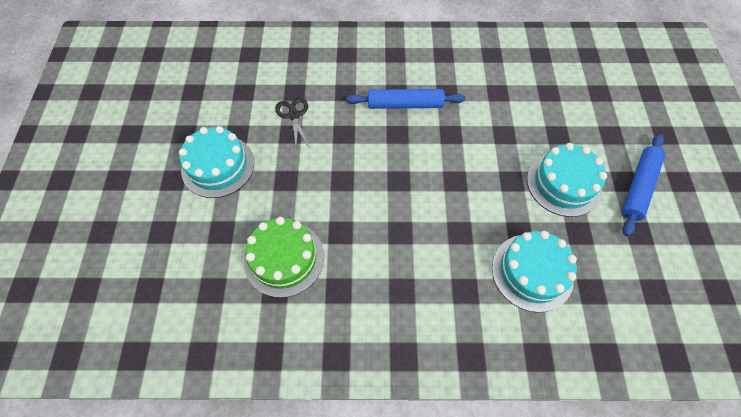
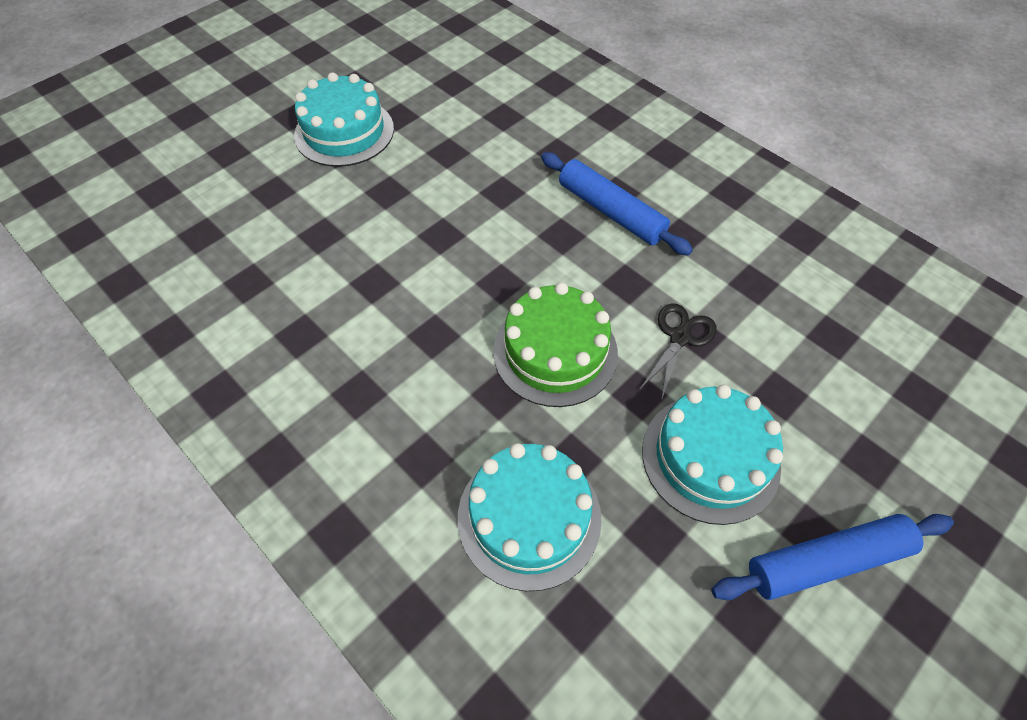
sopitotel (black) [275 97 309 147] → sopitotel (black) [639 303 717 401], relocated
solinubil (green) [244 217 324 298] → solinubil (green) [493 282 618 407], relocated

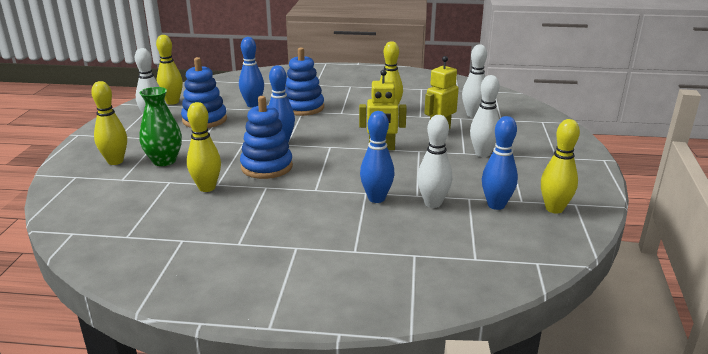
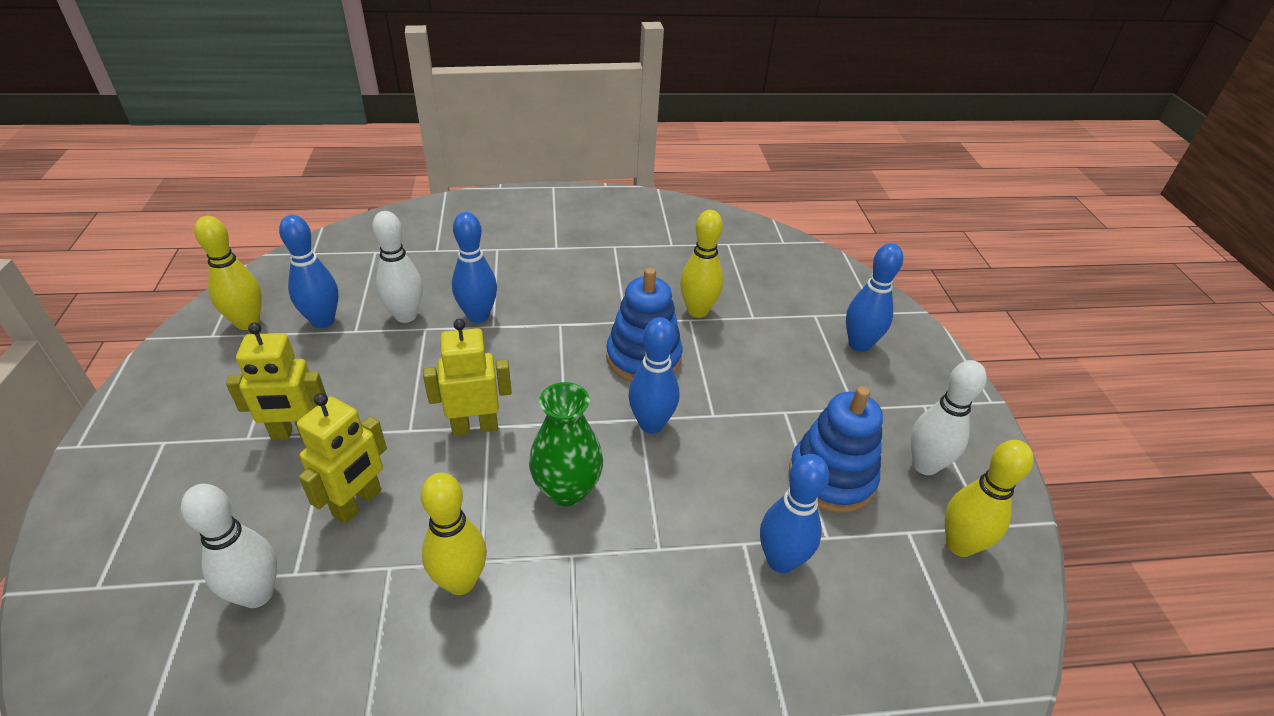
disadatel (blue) [285 47 324 116] → -
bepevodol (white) [470 75 500 157] → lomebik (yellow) [226 323 326 440]
bepevodol (yellow) [91 81 127 165] → bepevodol (blue) [846 243 903 352]
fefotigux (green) [139 87 182 166] → fefotigux (green) [529 382 603 506], relocated

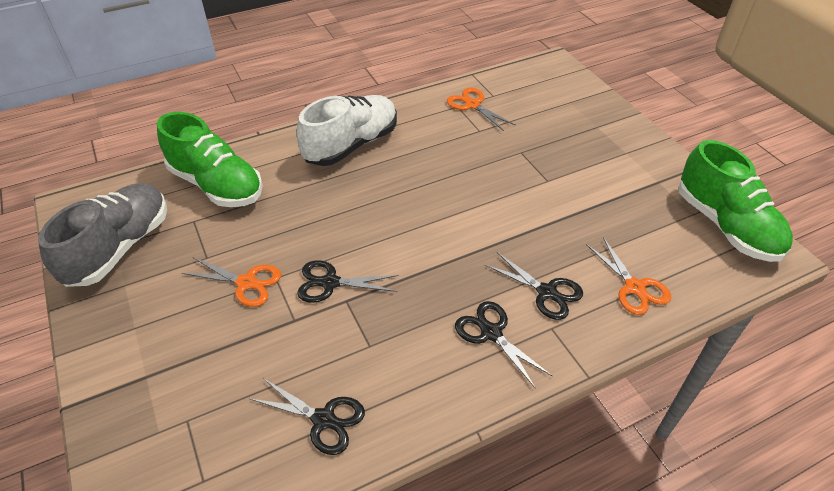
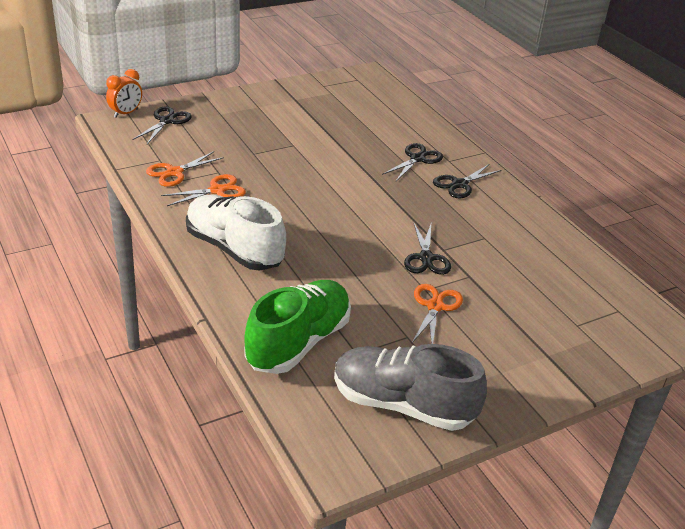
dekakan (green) [678 140 793 262] → -
sopitotel (orange) [586 237 671 315] → sopitotel (orange) [161 174 246 206], relocated
sopitotel (black) [250 378 365 455] → sopitotel (black) [133 107 192 144], relocated
- → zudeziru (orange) [106 69 142 118]

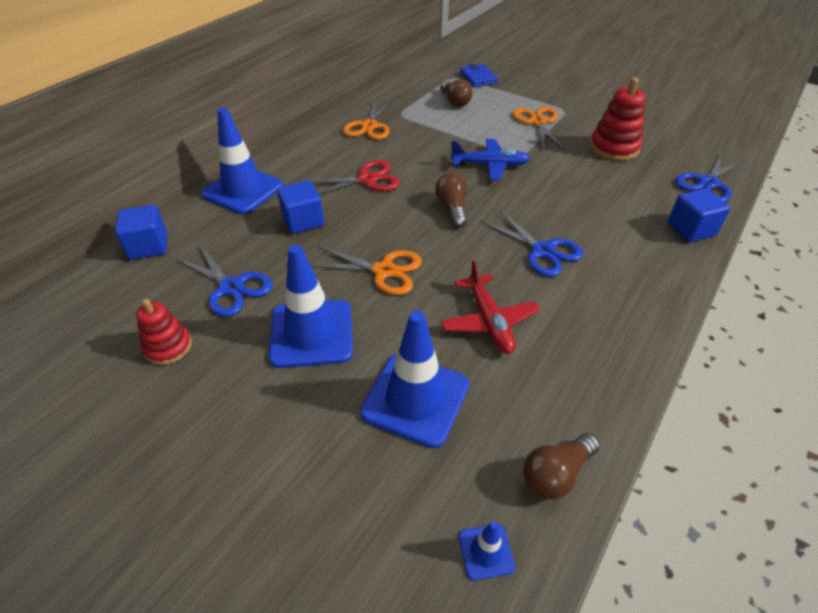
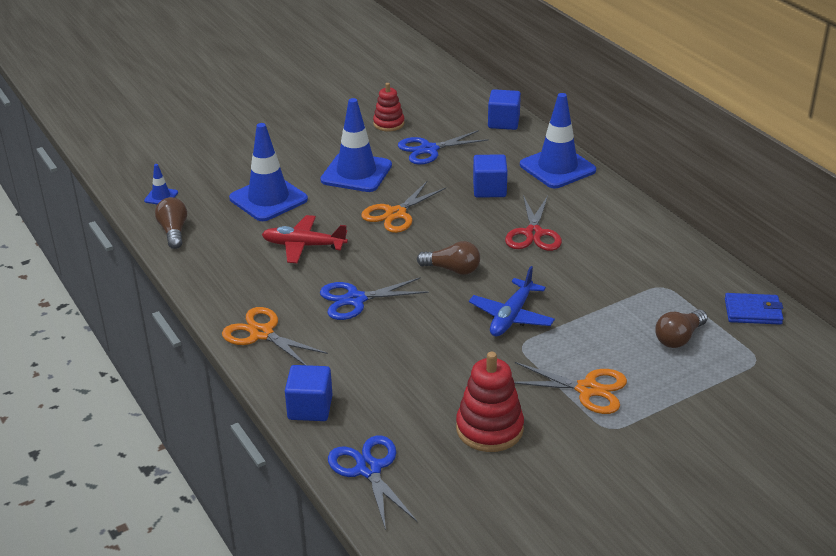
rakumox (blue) [460 64 498 87] → rakumox (blue) [725 293 783 325], relocated
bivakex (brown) [440 79 473 107] → bivakex (brown) [655 310 708 348], 45 degrees counterclockwise
sopitotel (orange) [343 100 393 140] → sopitotel (orange) [222 307 328 365], relocated

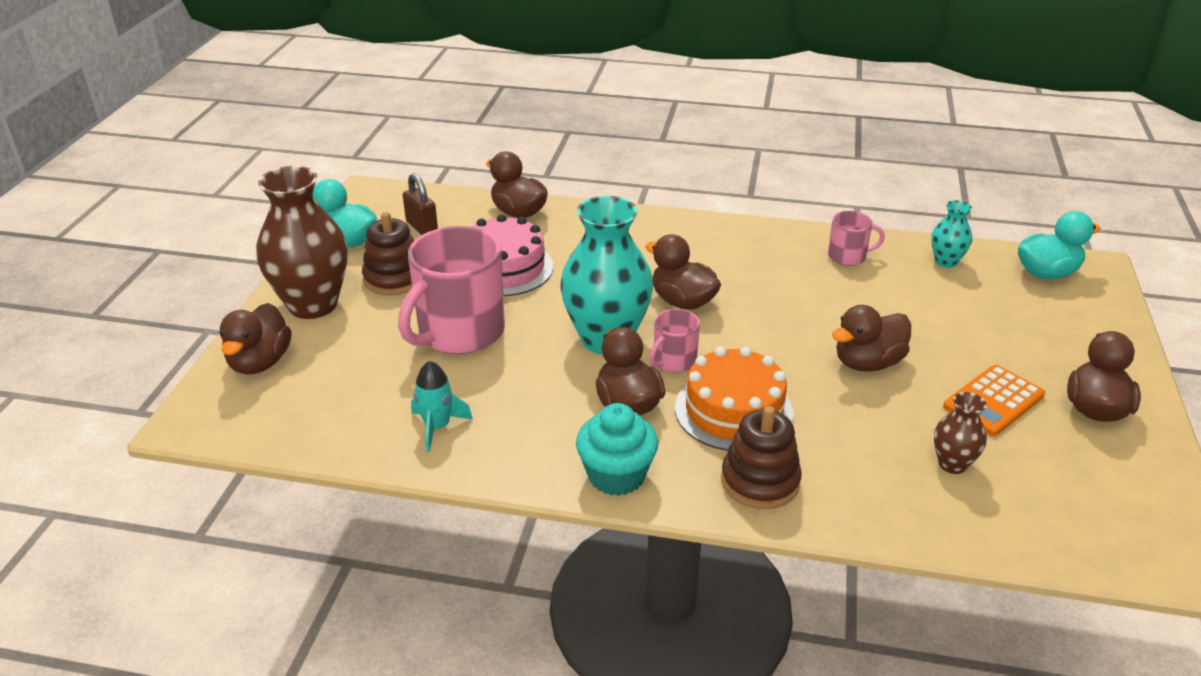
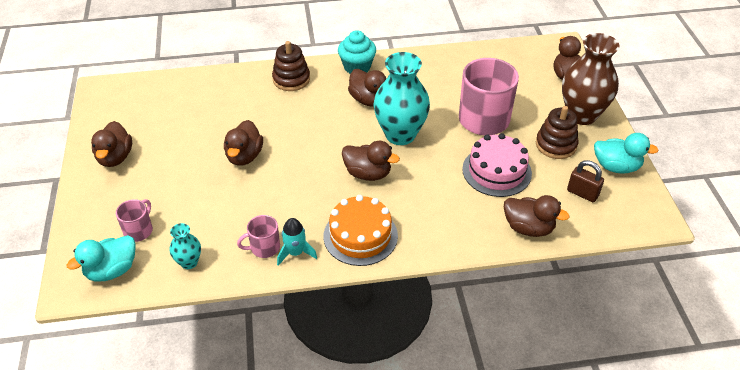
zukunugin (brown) [832 305 911 372] → zukunugin (brown) [224 120 263 166], 150 degrees clockwise
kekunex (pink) [649 309 700 373] → kekunex (pink) [116 199 153 242], relocated
solinubil (orange) [675 347 794 451] → solinubil (orange) [323 195 398 266], relocated
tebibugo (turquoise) [411 361 473 452] → tebibugo (turquoise) [277 218 317 266], relocated
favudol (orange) [943 365 1045 436] → -
fefotigux (brown) [934 392 987 474] → -

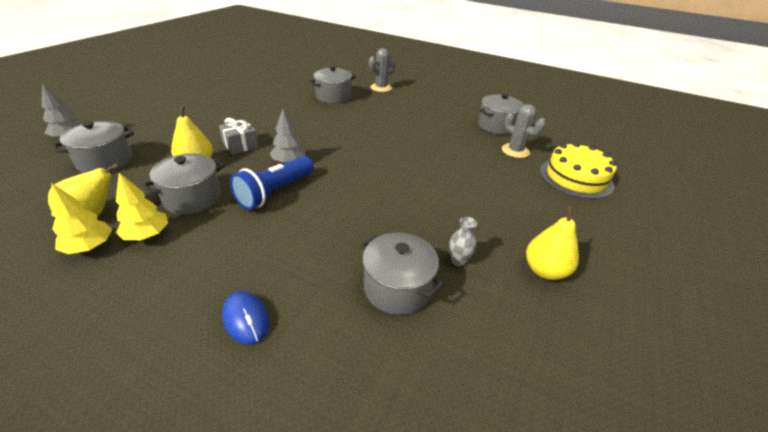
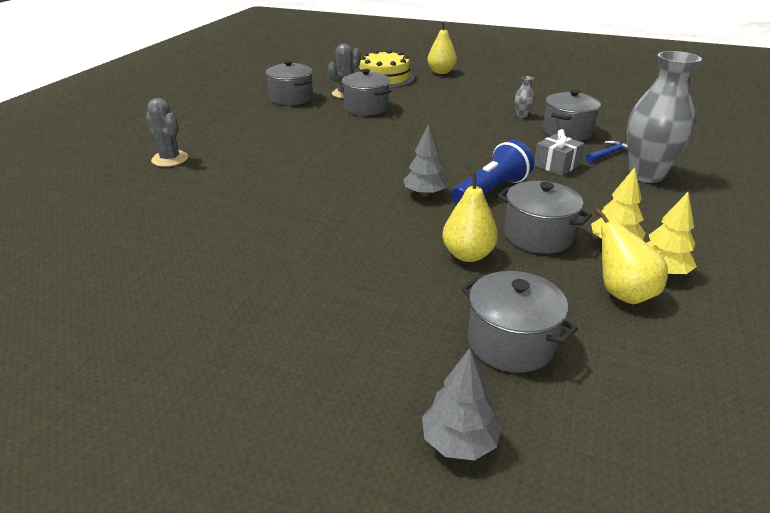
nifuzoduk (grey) [309 66 356 104] → nifuzoduk (grey) [341 69 391 116], relocated
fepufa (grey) [219 118 258 155] → fepufa (grey) [534 129 584 176], relocated
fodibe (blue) [230 156 314 210] → fodibe (blue) [451 140 534 205], 75 degrees counterclockwise
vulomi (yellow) [526 206 579 280] → vulomi (yellow) [427 21 457 74], relocated
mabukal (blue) [222 291 270 345] → fefotigux (grey) [627 51 702 183]
- → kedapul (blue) [585 140 628 163]

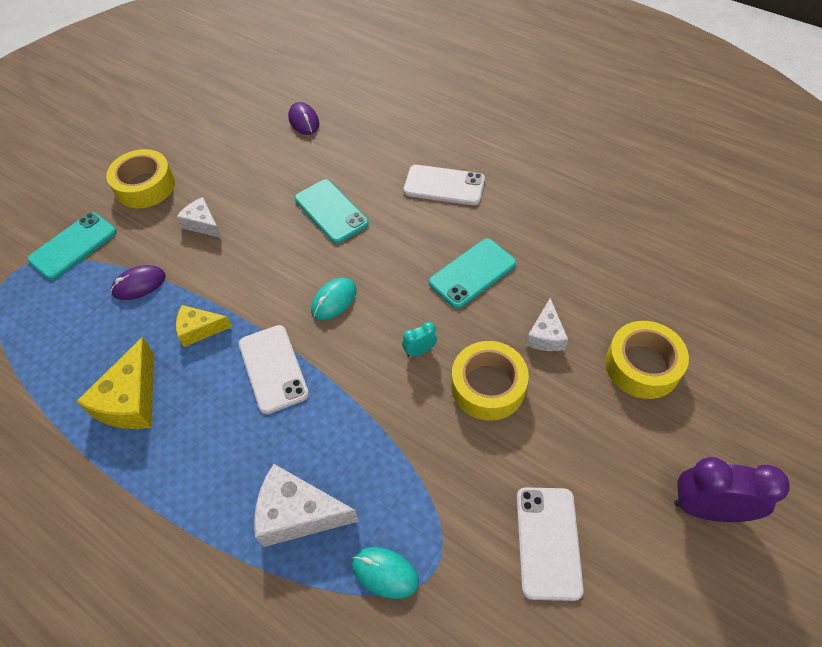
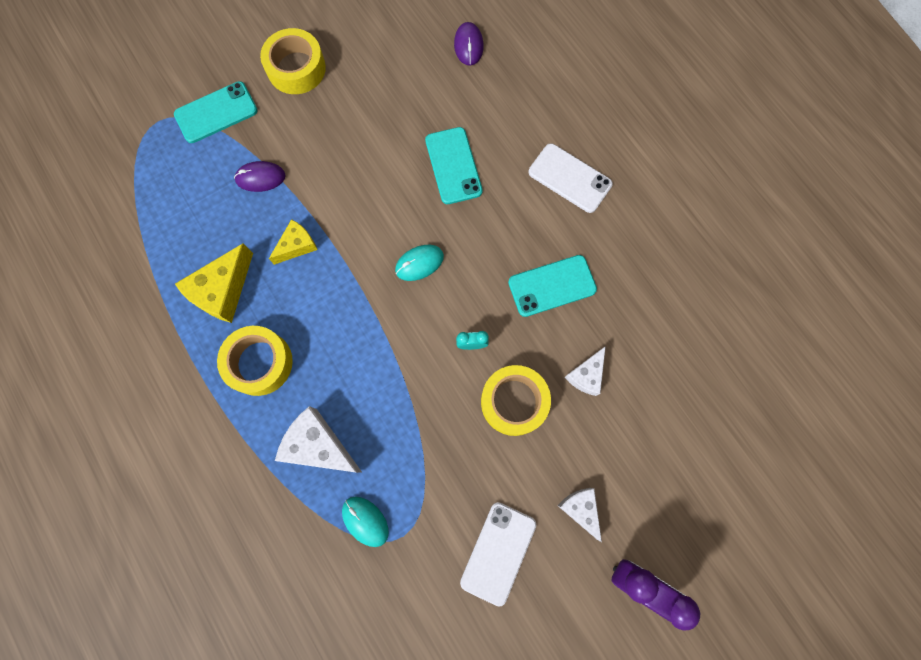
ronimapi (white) [177 197 222 238] → ronimapi (white) [558 488 602 542], relocated
ronimapi (yellow) [176 305 232 347] → ronimapi (yellow) [269 219 318 265], 120 degrees clockwise
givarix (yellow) [605 321 689 399] → givarix (yellow) [217 326 293 396], relocated
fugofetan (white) [239 325 309 414] → -

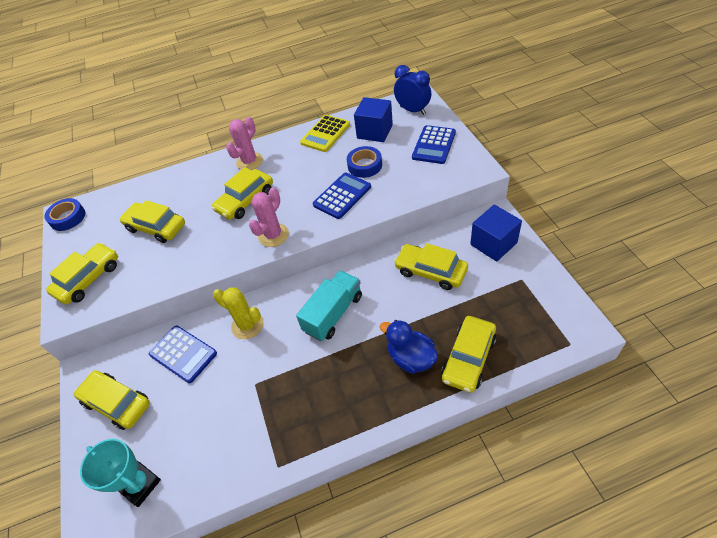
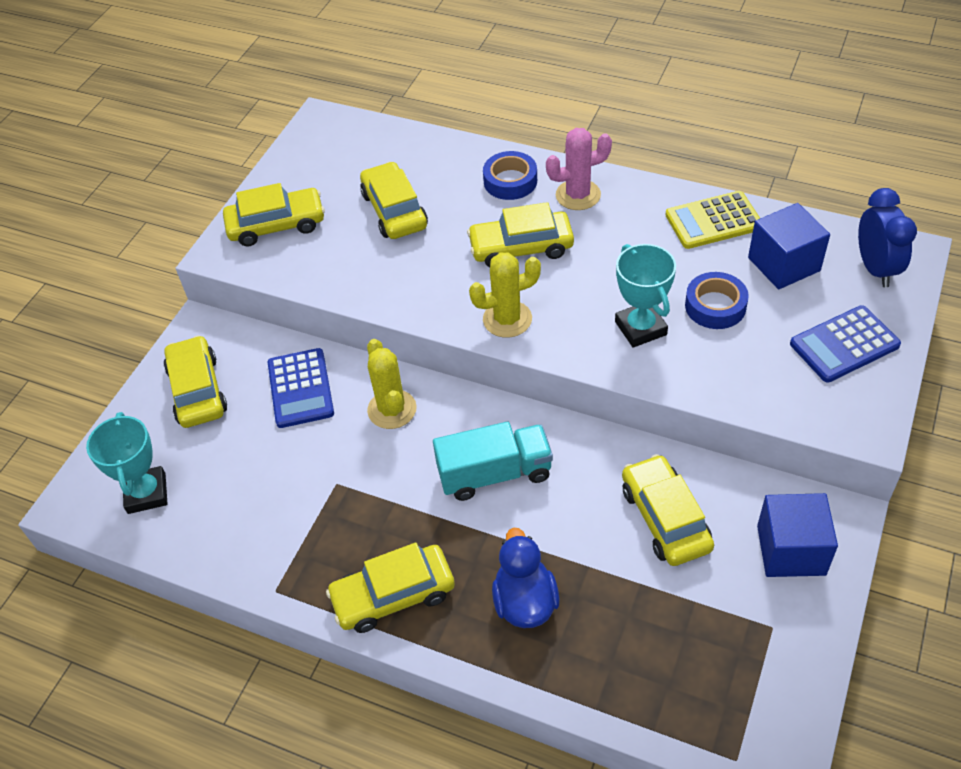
favudol (blue) [313 172 371 219] → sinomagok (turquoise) [615 244 676 348]
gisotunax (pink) [249 188 289 247] → gisotunax (yellow) [469 253 541 338]
givarix (blue) [44 198 85 231] → givarix (blue) [483 151 537 200], relocated
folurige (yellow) [441 316 497 393] → folurige (yellow) [326 543 455 633], relocated

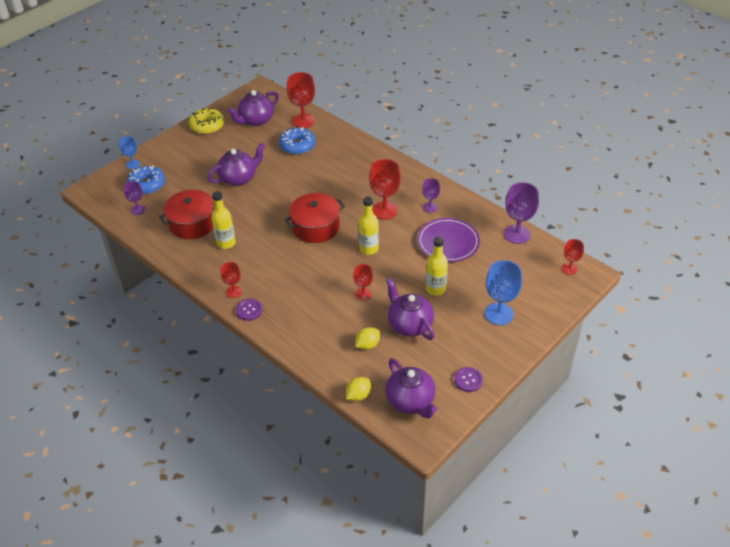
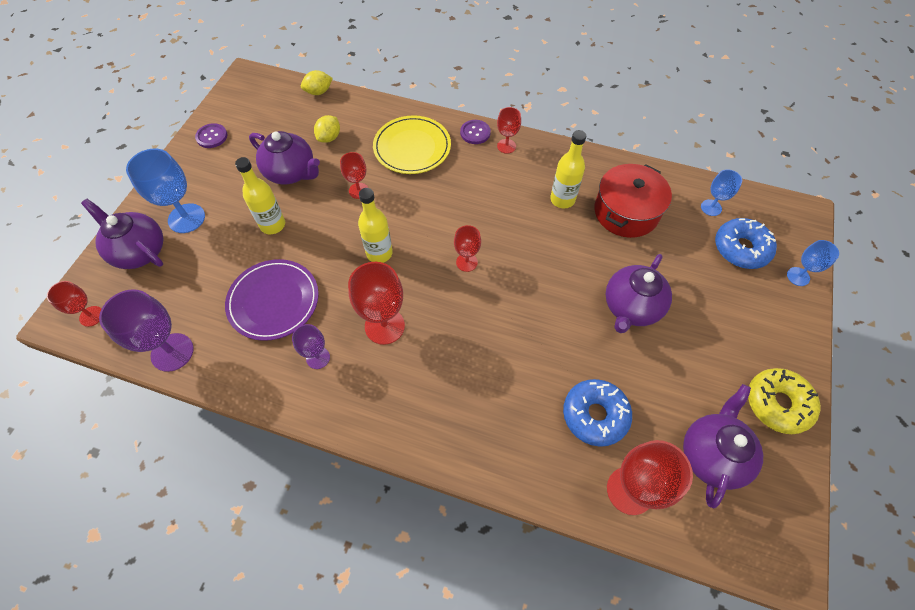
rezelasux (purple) [124 181 146 215] → rezelasux (blue) [701 169 742 216]
nifuzoduk (red) [285 193 345 243] → rezelasux (red) [454 225 481 272]
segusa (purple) [385 358 437 419] → segusa (purple) [81 199 164 269], relocated
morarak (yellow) [346 377 371 401] → morarak (yellow) [301 70 333 95], 45 degrees clockwise
- → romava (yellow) [373 115 451 174]

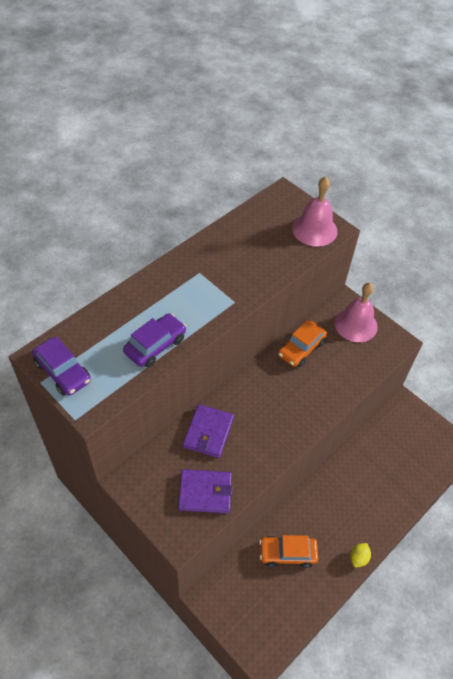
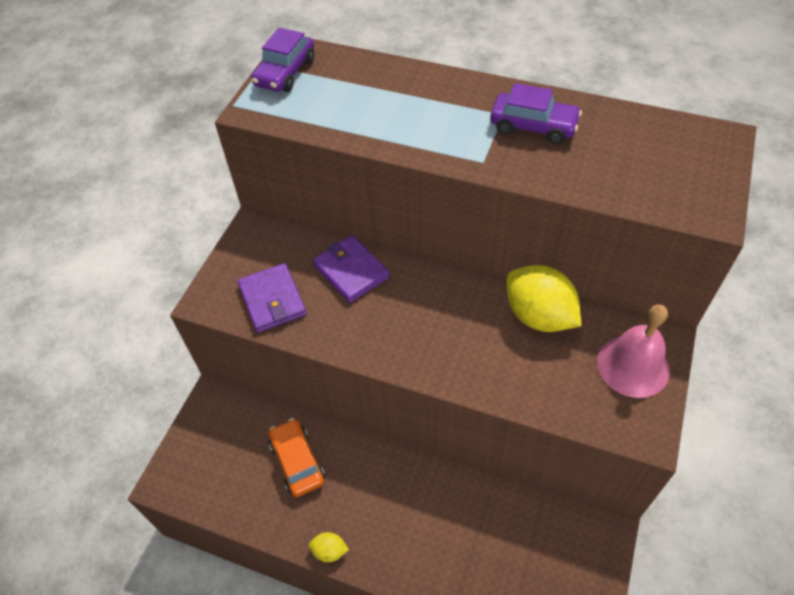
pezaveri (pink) [292 177 338 247] → -
folurige (purple) [123 313 186 367] → folurige (purple) [491 83 582 144], relocated
folurige (orange) [278 320 327 367] → morarak (yellow) [507 265 581 332]
rakumox (purple) [183 404 234 458] → rakumox (purple) [313 235 390 303], 60 degrees clockwise

